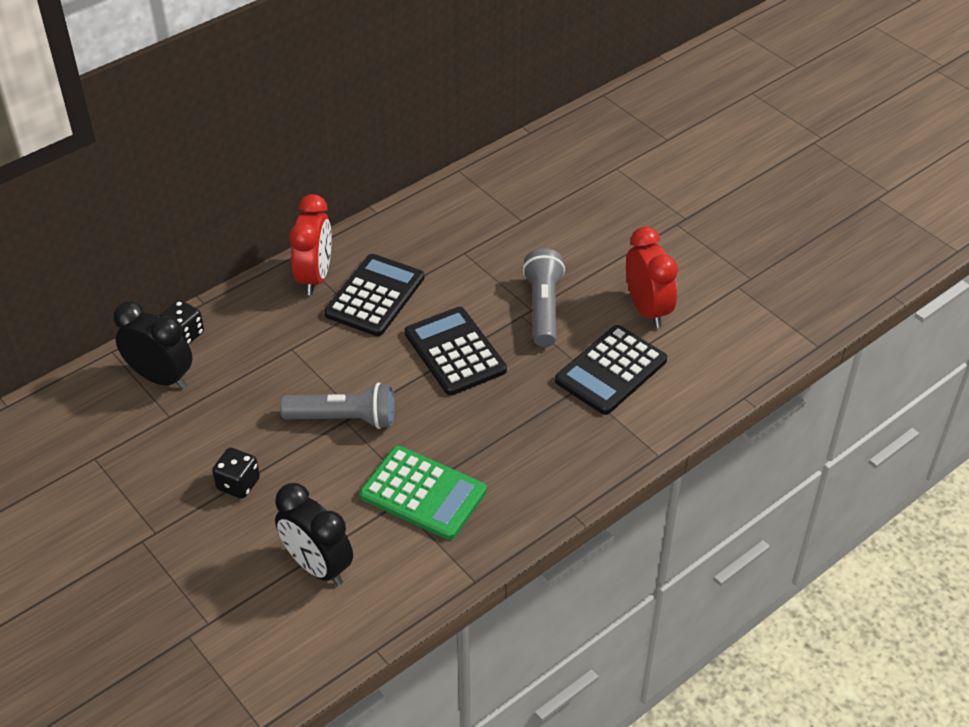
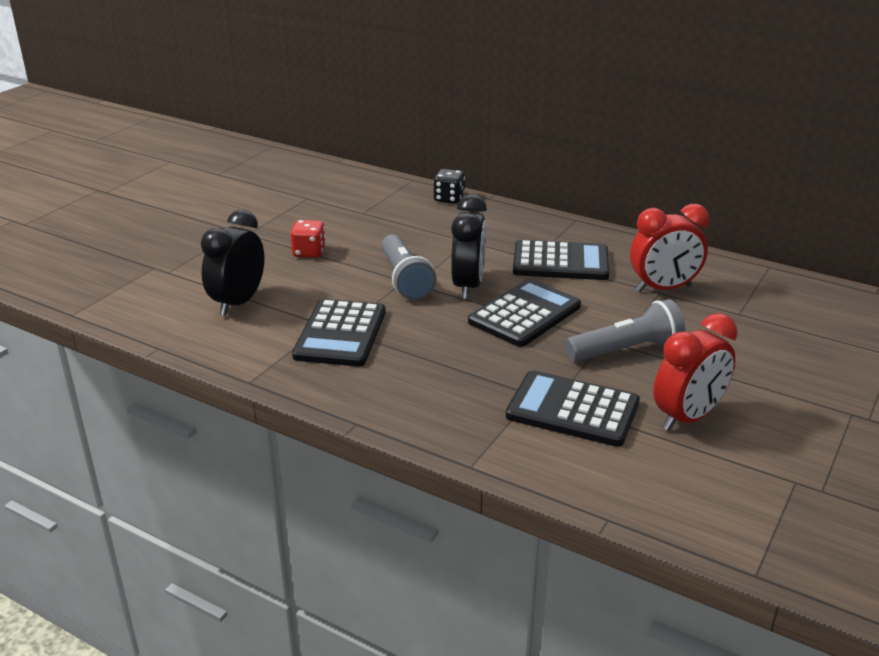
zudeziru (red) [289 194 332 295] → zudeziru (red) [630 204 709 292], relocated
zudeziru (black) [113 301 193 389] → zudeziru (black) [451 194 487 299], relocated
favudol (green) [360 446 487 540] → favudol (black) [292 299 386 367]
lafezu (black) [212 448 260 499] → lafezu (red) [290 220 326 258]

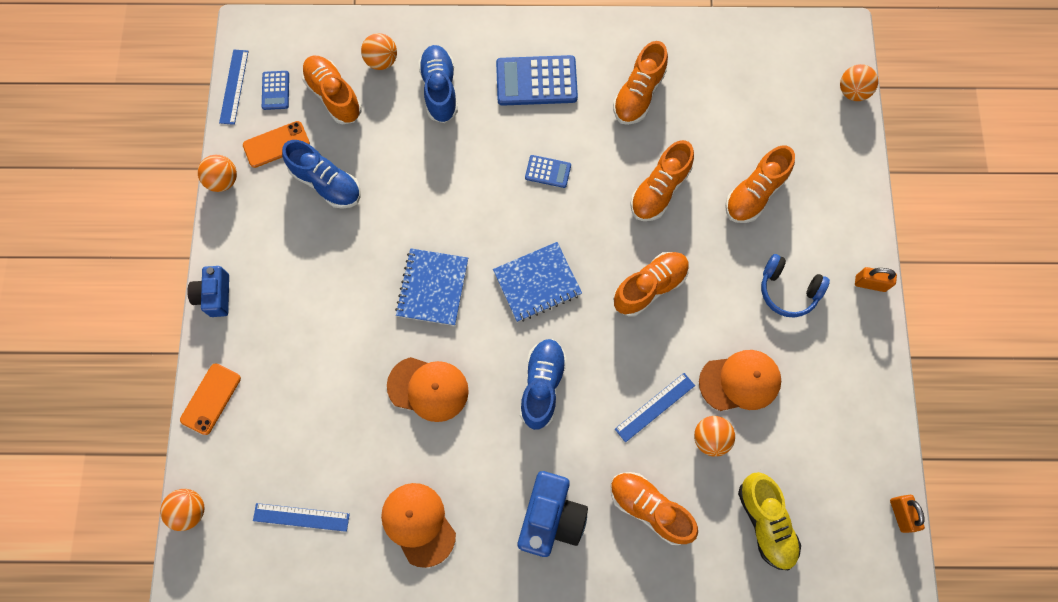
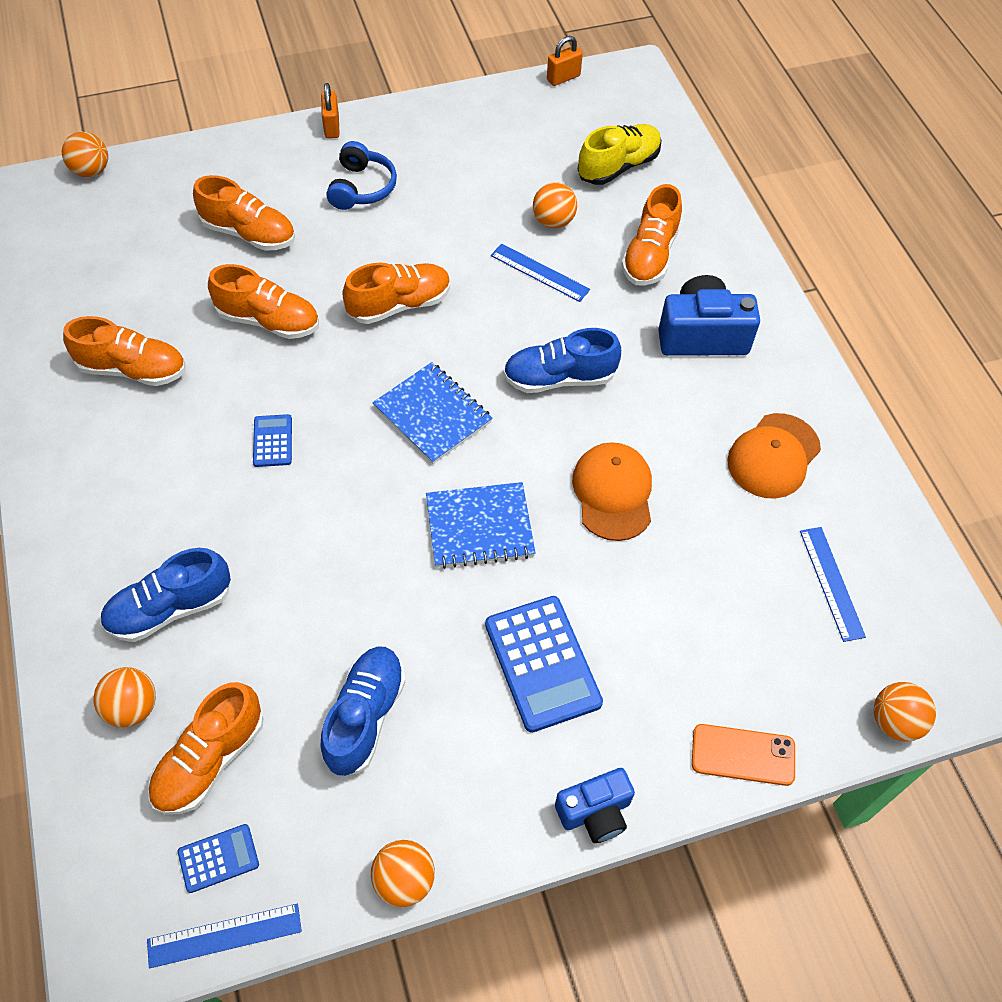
favudol (blue) [496 55 578 106] → favudol (blue) [485 596 603 733], relocated
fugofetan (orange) [243 121 310 168] → -
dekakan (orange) [613 252 689 317] → dekakan (orange) [342 263 450 324], 120 degrees clockwise
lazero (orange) [699 350 781 411] → -

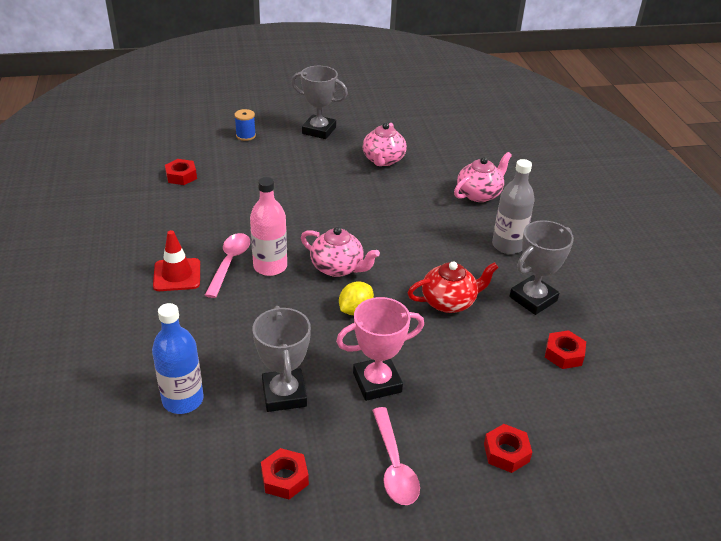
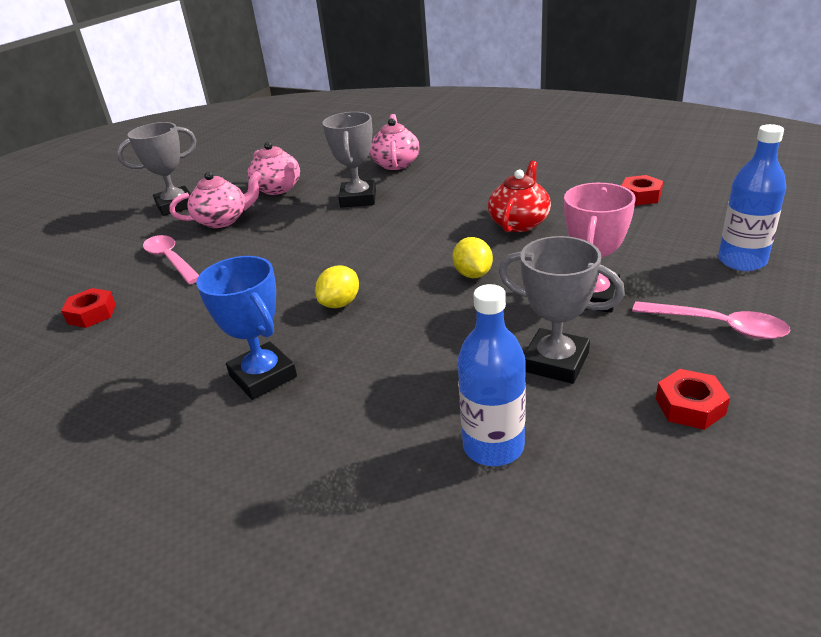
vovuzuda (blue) [234 109 256 141] → -
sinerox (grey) [492 159 535 254] → -
sinerox (pink) [250 177 287 276] → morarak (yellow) [315 265 359 308]
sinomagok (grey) [509 220 574 315] → sinomagok (grey) [322 112 376 208], relocated
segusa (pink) [301 227 380 277] → segusa (pink) [169 171 262 228], relocated
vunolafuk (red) [153 230 200 291] → sinomagok (blue) [196 256 297 400]
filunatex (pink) [205 233 250 298] → filunatex (pink) [143 235 199 284], relocated
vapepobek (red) [484 424 532 473] → sinerox (blue) [718 124 786 271]

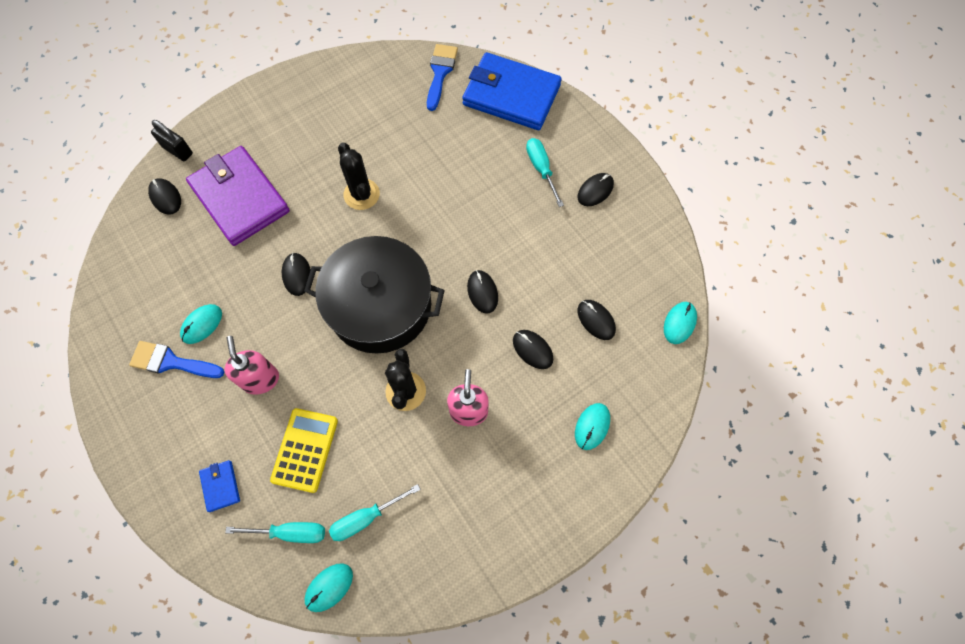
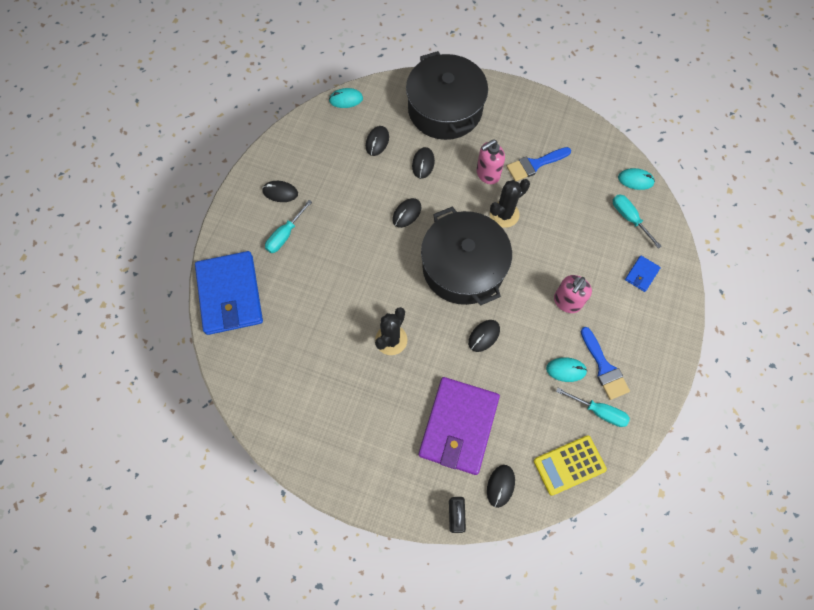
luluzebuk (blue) [427 44 458 111] → luluzebuk (blue) [506 147 571 181], relocated
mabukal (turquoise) [575 403 610 450] → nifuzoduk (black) [406 51 488 140]
favudol (yellow) [270 408 338 493] → favudol (yellow) [534 435 607 496], relocated
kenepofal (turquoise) [329 484 421 541] → kenepofal (turquoise) [556 388 630 427], relocated

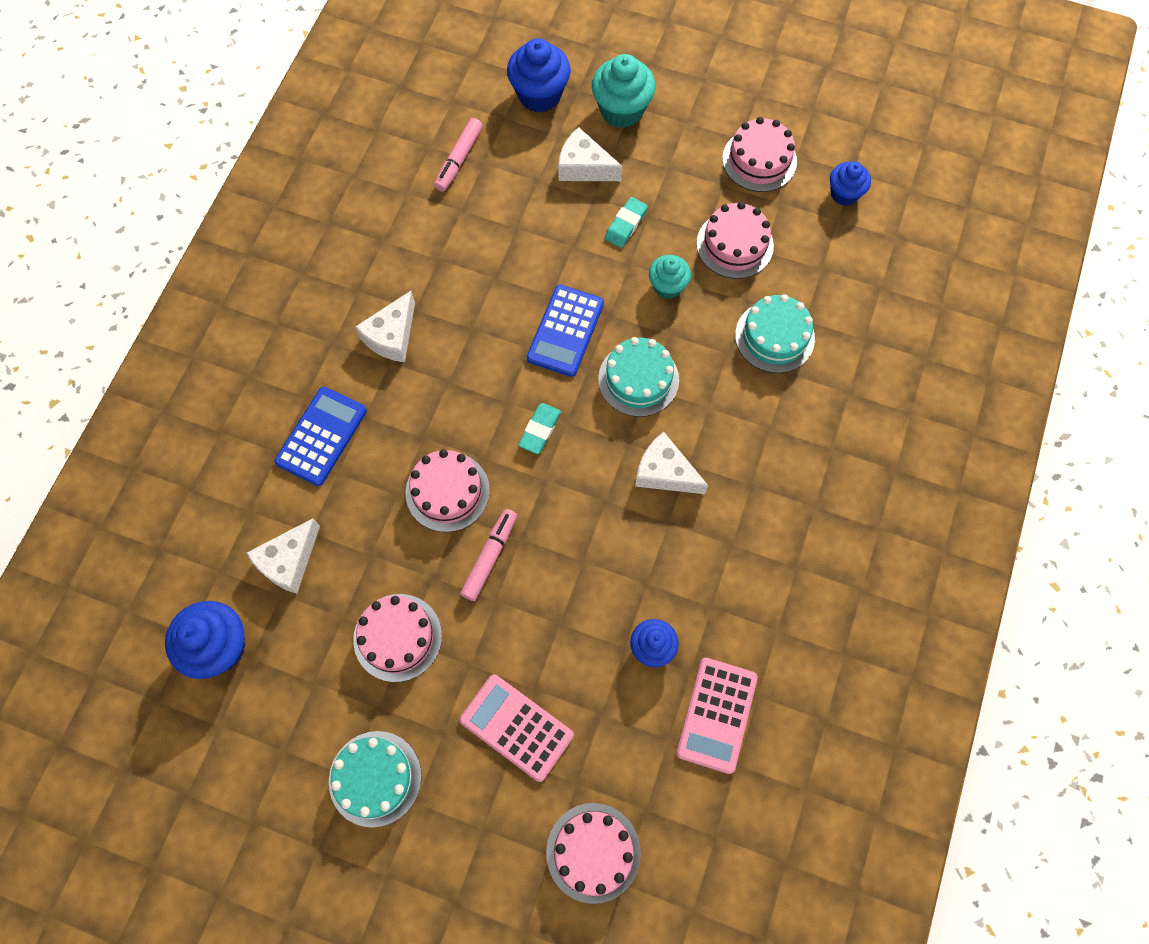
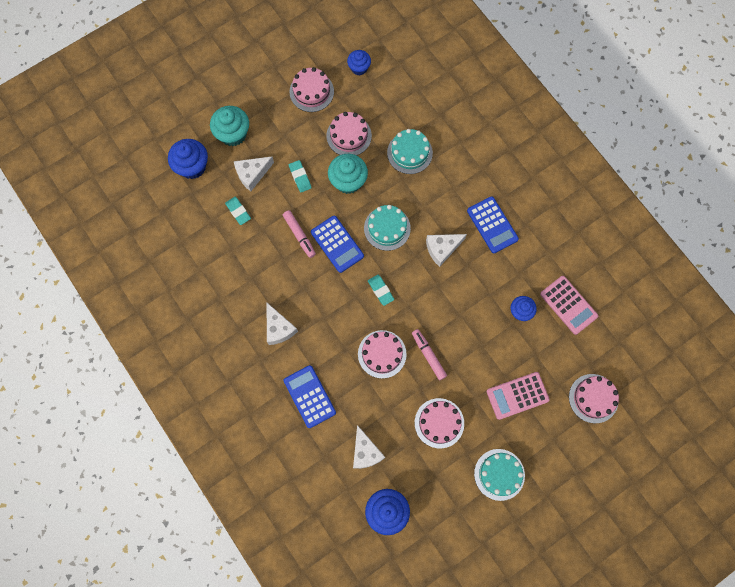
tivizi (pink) [434 118 483 192] → tivizi (pink) [283 210 316 258], relocated
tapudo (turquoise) [649 255 691 299] → tapudo (turquoise) [328 154 368 194], x1.59
- → favudol (blue) [467 196 519 253]
- → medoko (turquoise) [225 197 251 225]

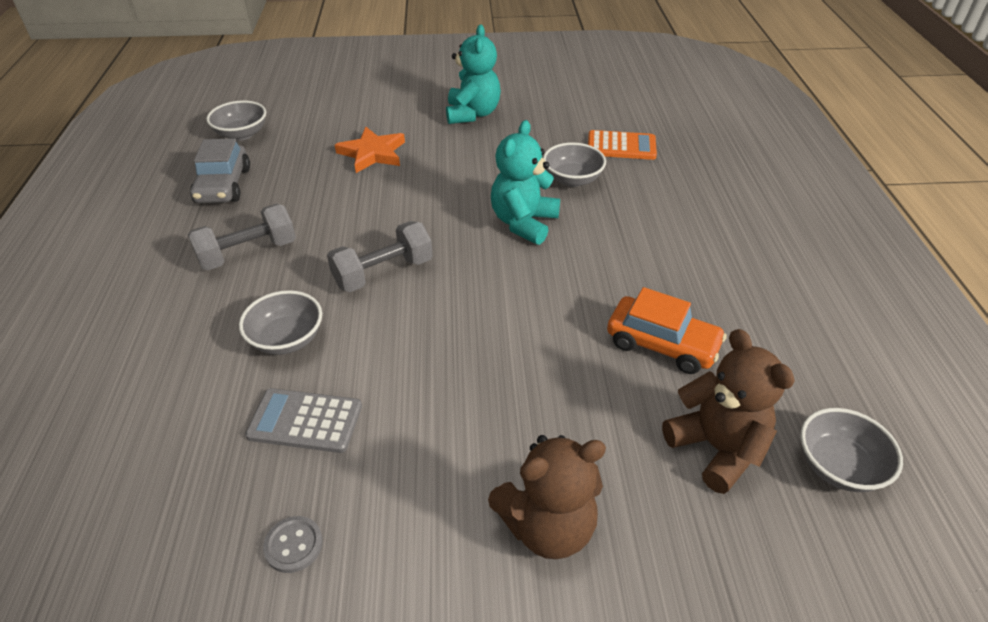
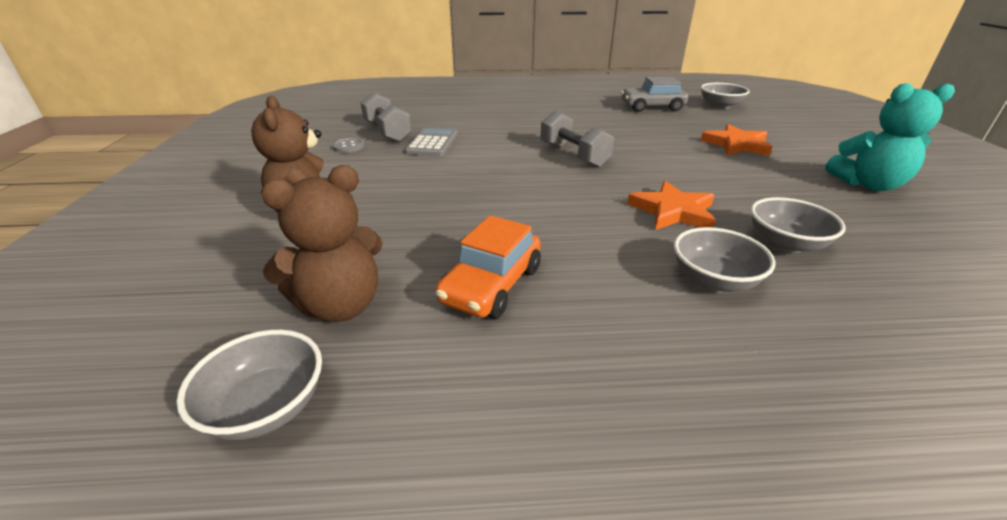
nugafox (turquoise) [491 120 560 245] → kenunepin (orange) [627 181 716 230]
favudol (orange) [588 130 657 160] → -
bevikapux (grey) [188 204 296 270] → bevikapux (grey) [360 92 412 142], relocated
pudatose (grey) [239 290 322 355] → pudatose (grey) [674 227 776 292], relocated

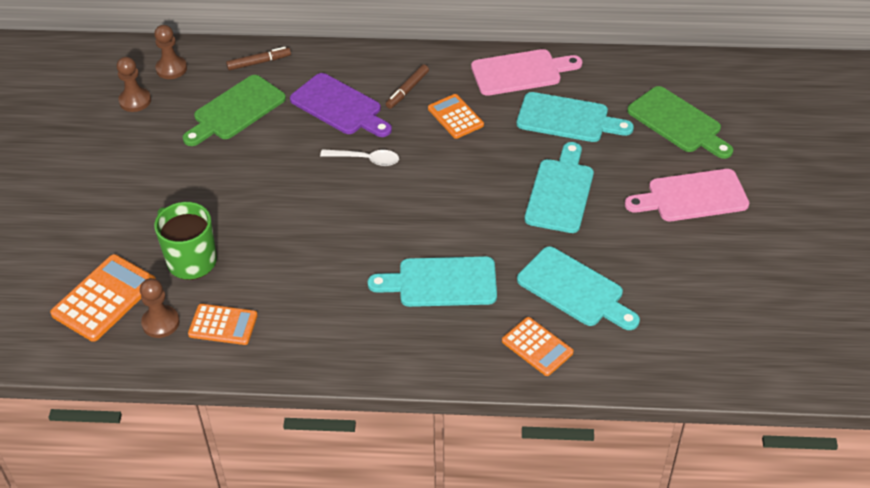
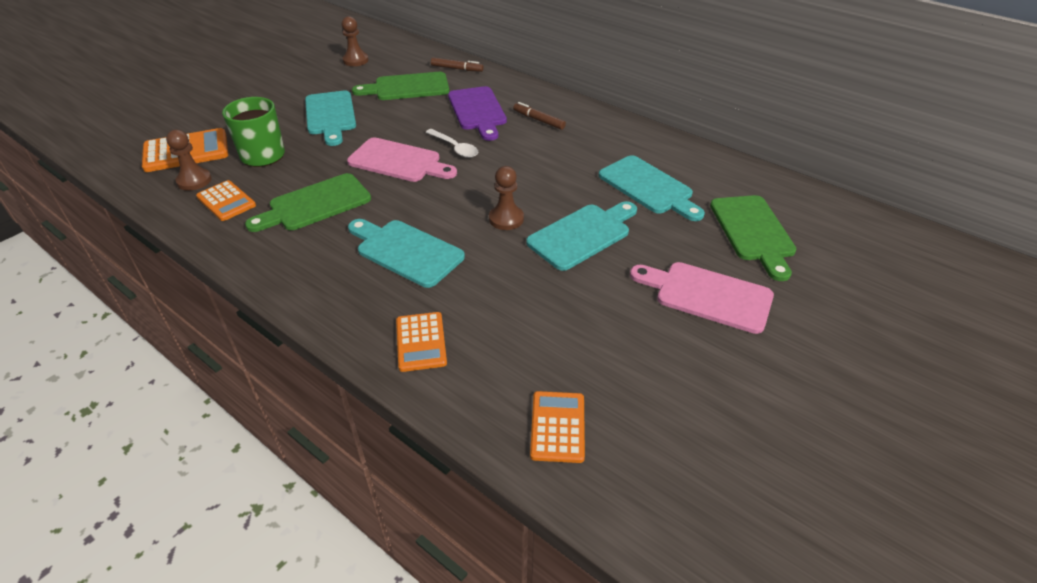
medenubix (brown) [154 25 187 79] → medenubix (brown) [489 166 524 230], relocated
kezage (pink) [471 49 582 96] → kezage (pink) [347 137 457 182], relocated
tivizi (brown) [386 64 429 109] → tivizi (brown) [513 102 566 130], 60 degrees clockwise
favudol (orange) [428 94 484 139] → favudol (orange) [530 391 585 463], relocated
kezage (turquoise) [517 246 640 330] → kezage (turquoise) [305 90 356 146], relocated
- → kezage (green) [245 173 371 232]

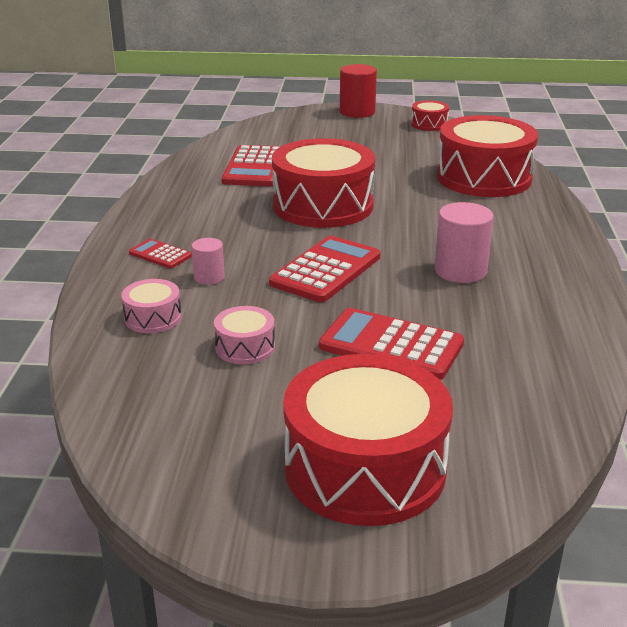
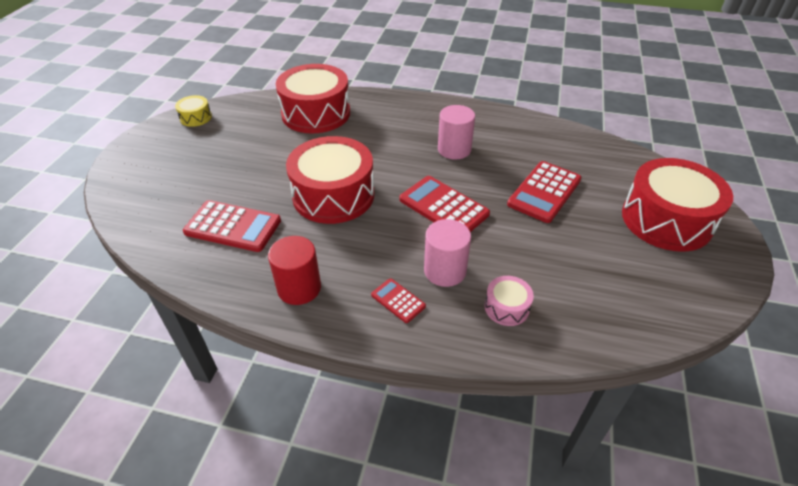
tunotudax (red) [340 64 377 118] → tunotudax (red) [268 236 321 305], relocated
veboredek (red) [411 100 449 131] → veboredek (yellow) [175 95 212 127]
tunotudax (pink) [192 238 225 285] → tunotudax (pink) [424 219 471 287], x1.73
favudol (red) [129 239 192 268] → favudol (red) [371 278 426 323], 90 degrees clockwise
veboredek (pink) [214 306 275 364] → -

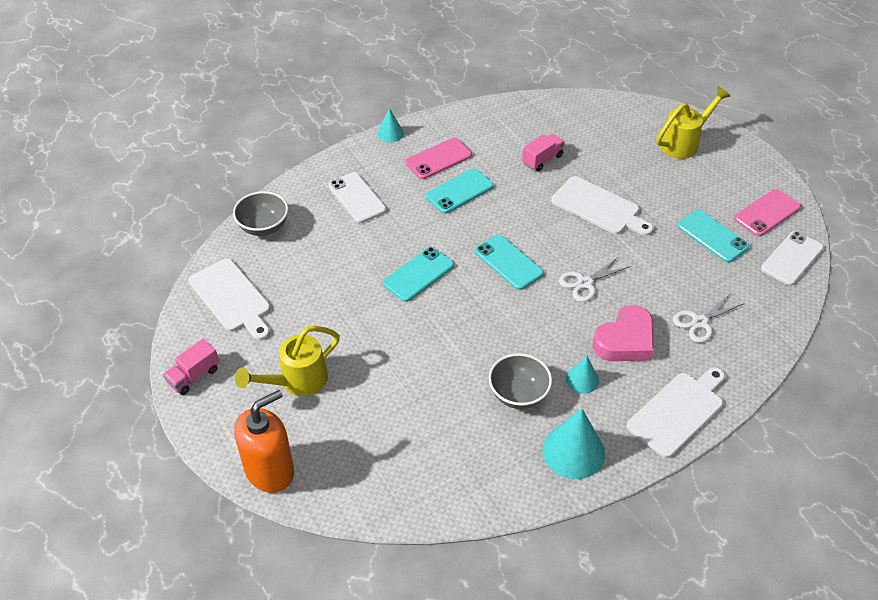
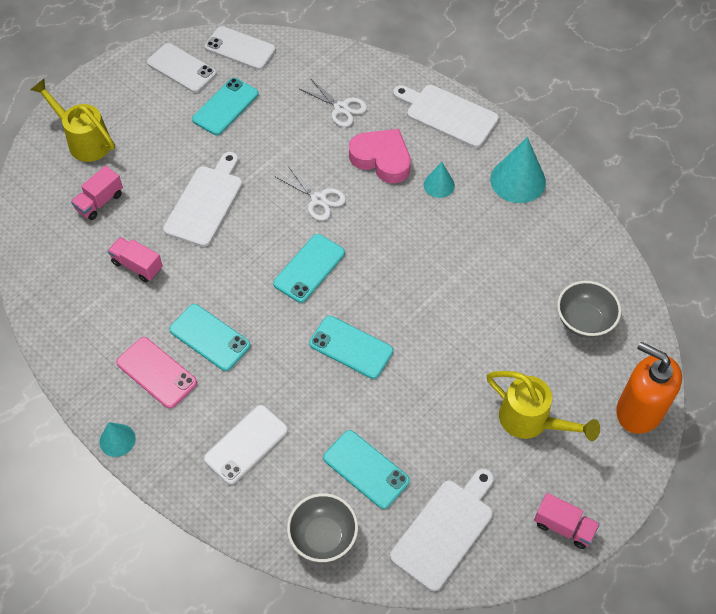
fugofetan (pink) [734 189 801 236] → fugofetan (white) [147 43 217 93]
pudatose (grey) [488 353 552 409] → pudatose (grey) [557 281 621 338], relocated
- → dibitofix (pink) [71 166 123 220]
- → fugofetan (turquoise) [323 430 410 509]

